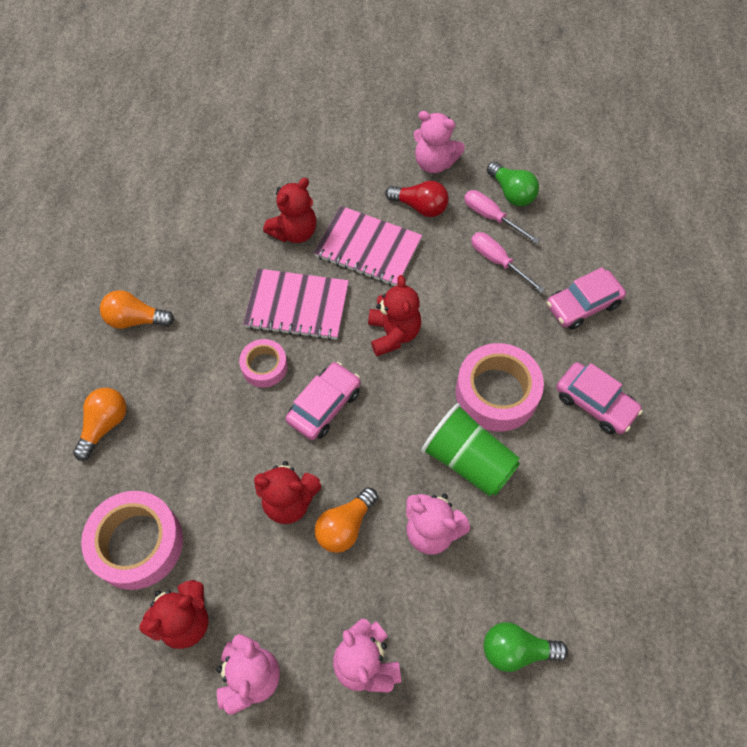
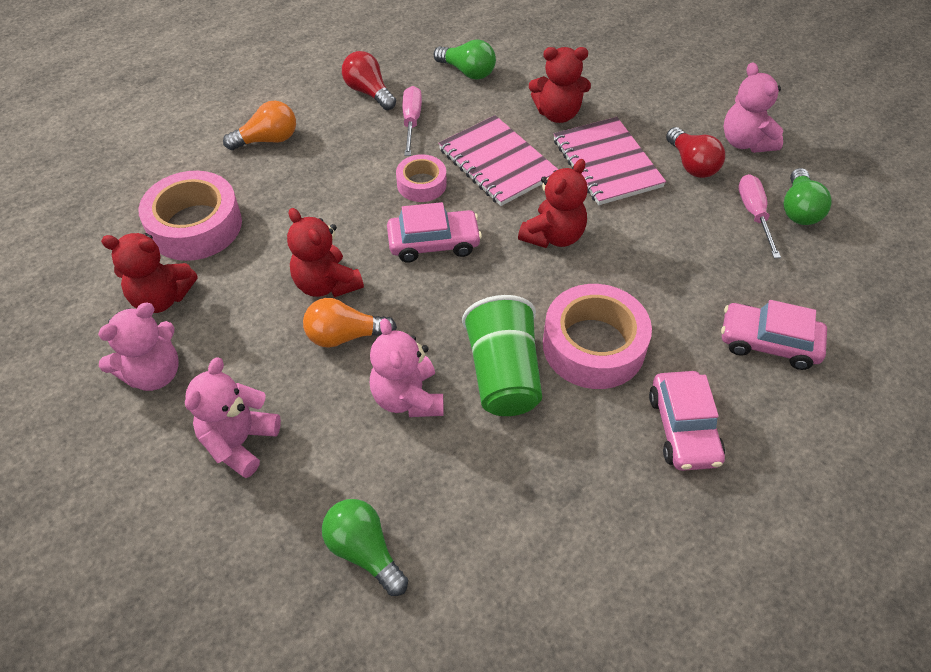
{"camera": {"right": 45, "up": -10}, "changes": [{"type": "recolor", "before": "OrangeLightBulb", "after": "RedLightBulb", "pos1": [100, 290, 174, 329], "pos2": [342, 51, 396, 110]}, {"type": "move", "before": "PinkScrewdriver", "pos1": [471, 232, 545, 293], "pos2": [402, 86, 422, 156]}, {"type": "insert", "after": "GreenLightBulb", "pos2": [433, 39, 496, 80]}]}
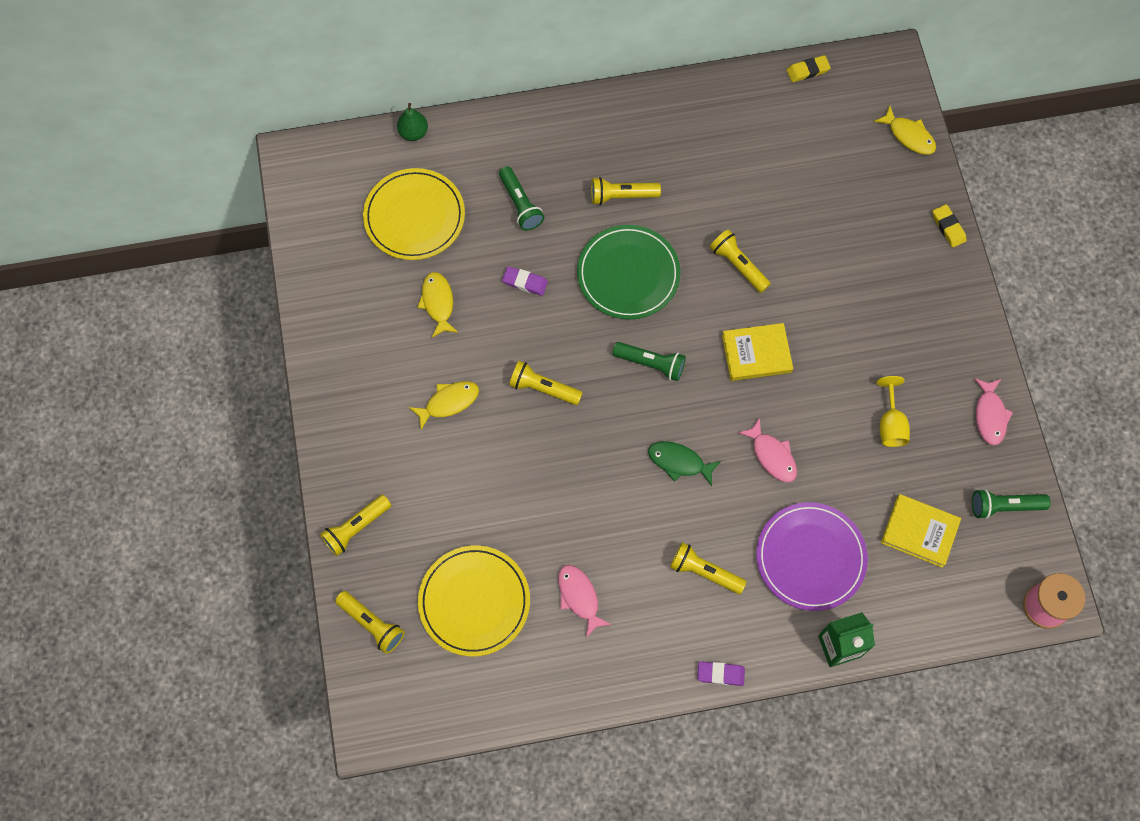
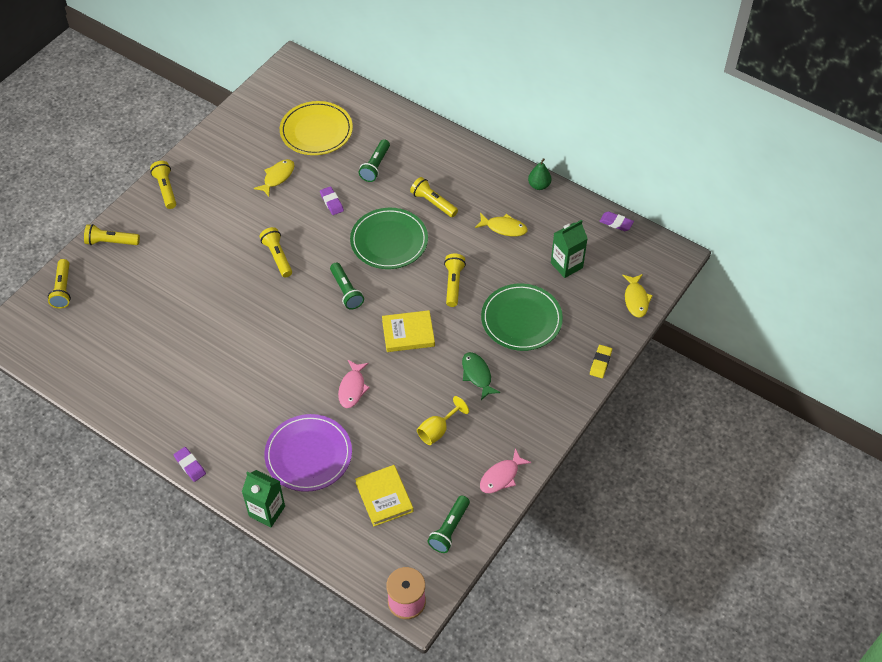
{"camera": {"right": 45, "up": -15}, "changes": [{"type": "move", "before": "GreenPear", "pos1": [397, 103, 428, 141], "pos2": [528, 158, 551, 190]}, {"type": "move", "before": "YellowFish", "pos1": [409, 381, 479, 430], "pos2": [475, 213, 528, 236]}, {"type": "delete", "before": "YellowPlate", "pos1": [418, 545, 530, 657]}, {"type": "delete", "before": "PinkFish", "pos1": [558, 565, 612, 638]}, {"type": "move", "before": "GreenFish", "pos1": [648, 441, 721, 486], "pos2": [462, 352, 501, 400]}, {"type": "move", "before": "YellowFlashlight", "pos1": [670, 542, 747, 594], "pos2": [150, 161, 176, 209]}, {"type": "rotate", "before": "YellowBook", "pos1": [722, 323, 793, 381], "pos2": [382, 310, 435, 352], "turn": -45}, {"type": "recolor", "before": "YellowEraser", "after": "PurpleEraser", "pos1": [787, 55, 831, 82], "pos2": [599, 211, 634, 231]}, {"type": "rotate", "before": "GreenFlashlight", "pos1": [972, 489, 1051, 519], "pos2": [428, 496, 470, 553], "turn": -105}, {"type": "insert", "after": "GreenPlate", "pos2": [481, 283, 563, 351]}, {"type": "insert", "after": "GreenCarton", "pos2": [551, 220, 588, 278]}]}
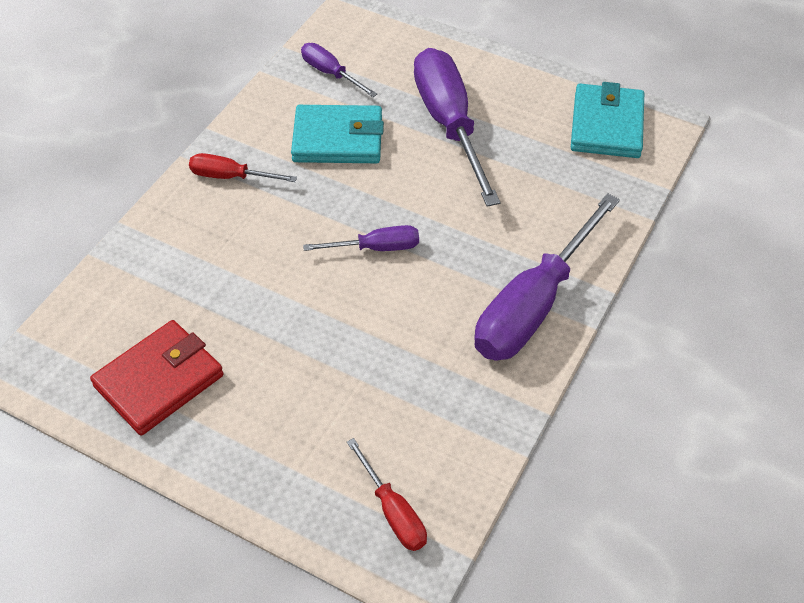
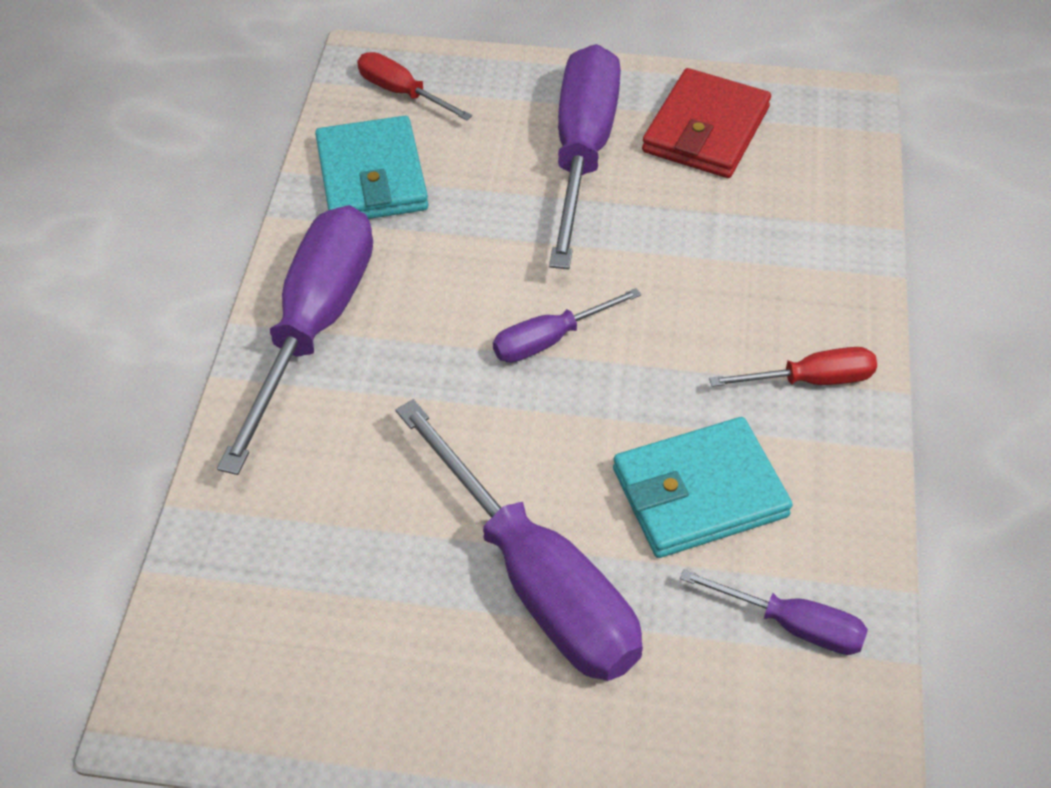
{"camera": {"right": 160, "up": 0}, "changes": [{"type": "move", "before": "TurquoiseWallet", "pos1": [571, 82, 644, 158], "pos2": [315, 116, 428, 219]}, {"type": "insert", "after": "PurpleScrewdriver", "pos2": [549, 44, 621, 269]}]}
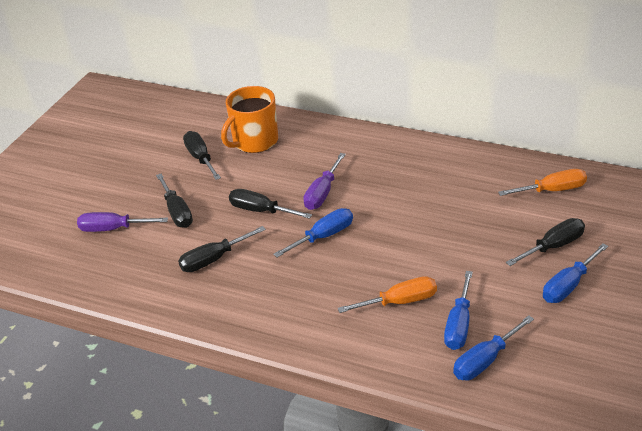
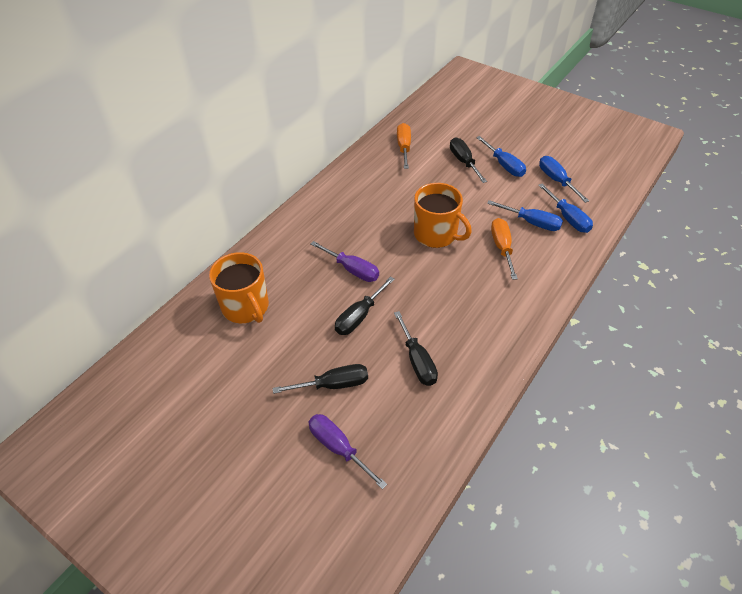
{"camera": {"right": -80, "up": 10}, "changes": [{"type": "rotate", "before": "PurpleScrewdriver", "pos1": [77, 212, 168, 232], "pos2": [308, 414, 387, 489], "turn": 120}, {"type": "delete", "before": "BlackScrewdriver", "pos1": [183, 131, 221, 180]}, {"type": "move", "before": "BlueScrewdriver", "pos1": [273, 208, 353, 257], "pos2": [539, 156, 589, 203]}, {"type": "insert", "after": "OrangeMug", "pos2": [414, 183, 472, 248]}]}
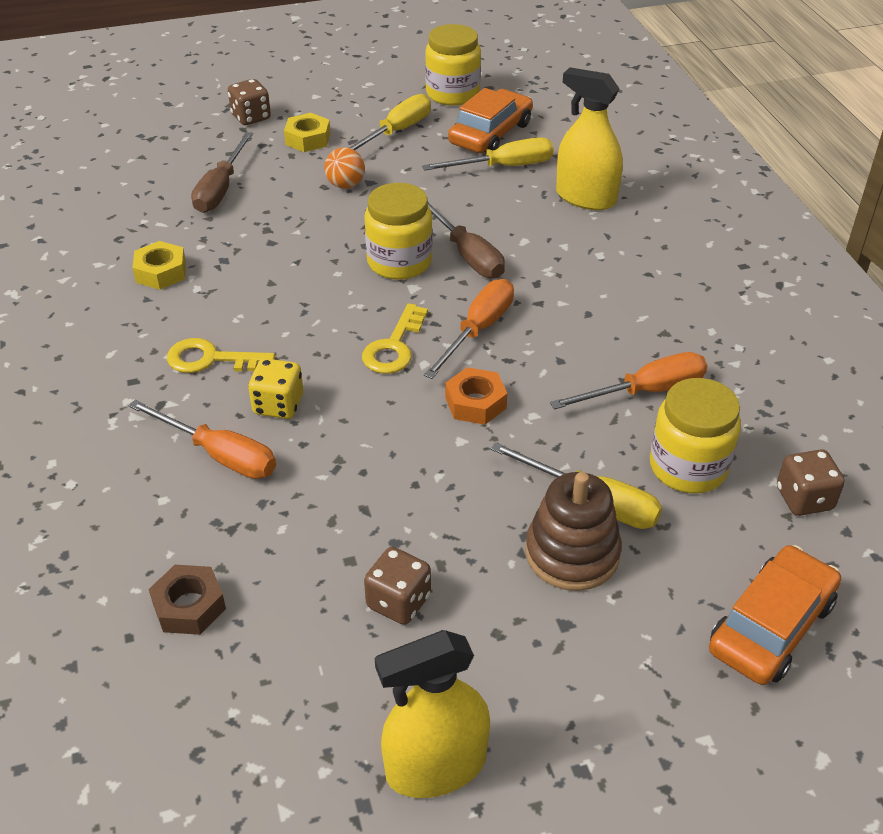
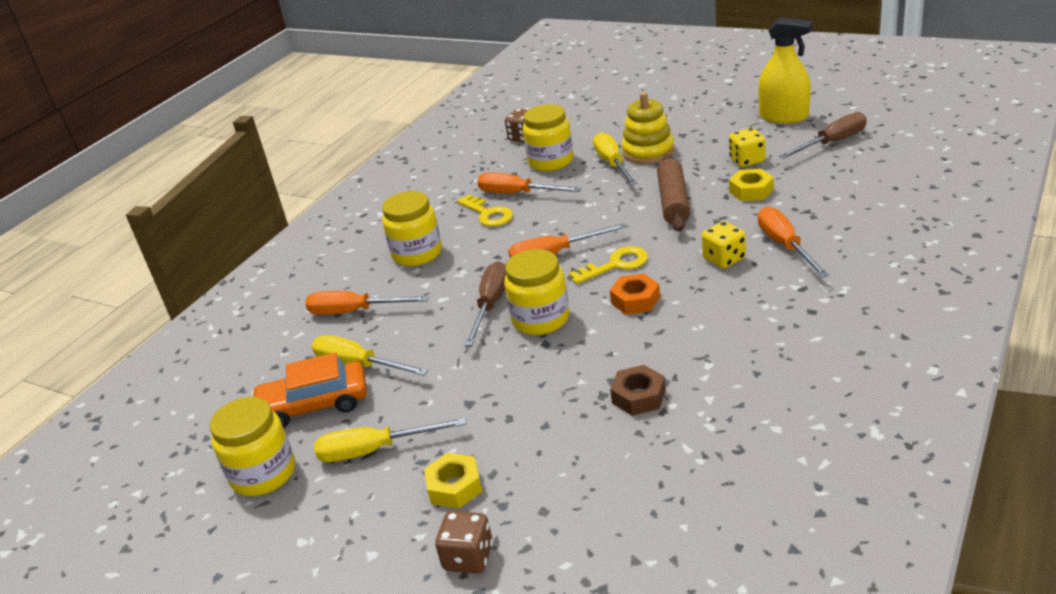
{"camera": {"right": -130, "up": -10}, "changes": [{"type": "move", "before": "YellowNut", "pos1": [132, 241, 186, 290], "pos2": [729, 169, 774, 201]}, {"type": "move", "before": "BrownNut", "pos1": [149, 565, 226, 635], "pos2": [610, 365, 666, 416]}, {"type": "move", "before": "YellowKey", "pos1": [167, 338, 275, 373], "pos2": [457, 194, 513, 227]}, {"type": "move", "before": "BrownScrewdriver", "pos1": [191, 132, 253, 213], "pos2": [779, 112, 867, 159]}, {"type": "delete", "before": "OrangeBall", "pos1": [324, 147, 365, 189]}, {"type": "recolor", "before": "BrownDice", "after": "YellowDice", "pos1": [364, 547, 431, 625], "pos2": [729, 128, 765, 167]}, {"type": "move", "before": "OrangeNut", "pos1": [445, 367, 507, 425], "pos2": [610, 274, 660, 315]}, {"type": "recolor", "before": "BrownStackingToy", "after": "YellowStackingToy", "pos1": [526, 472, 622, 591], "pos2": [622, 92, 675, 164]}, {"type": "replace", "before": "YellowSprayBottle", "after": "OrangeScrewdriver", "pos1": [556, 67, 623, 210], "pos2": [305, 291, 429, 315]}, {"type": "delete", "before": "OrangeCar", "pos1": [709, 545, 841, 685]}, {"type": "insert", "after": "YellowJar", "pos2": [382, 191, 442, 266]}, {"type": "insert", "after": "BrownRollingPin", "pos2": [657, 154, 690, 232]}]}
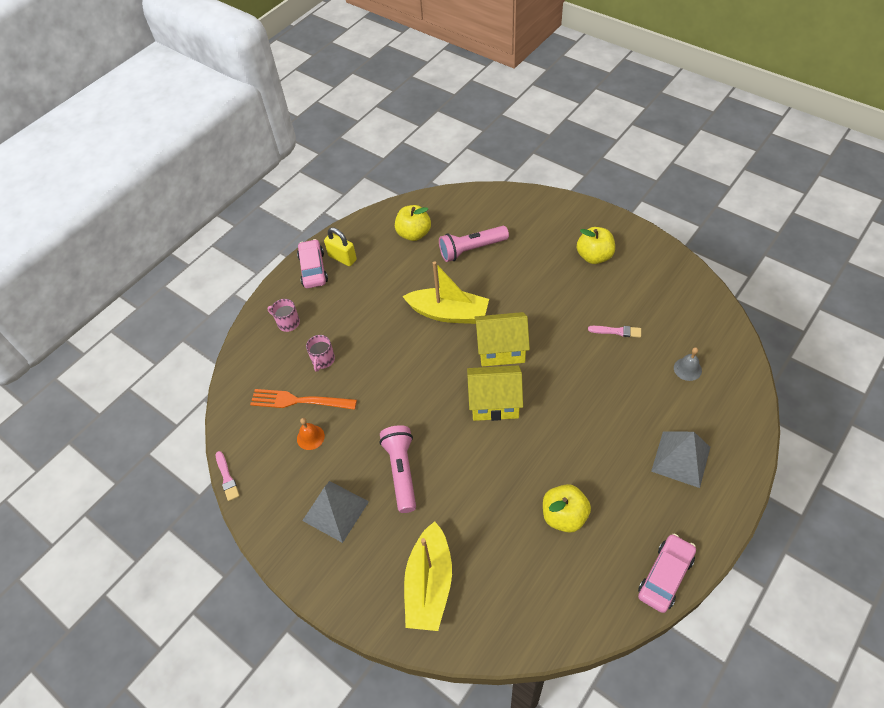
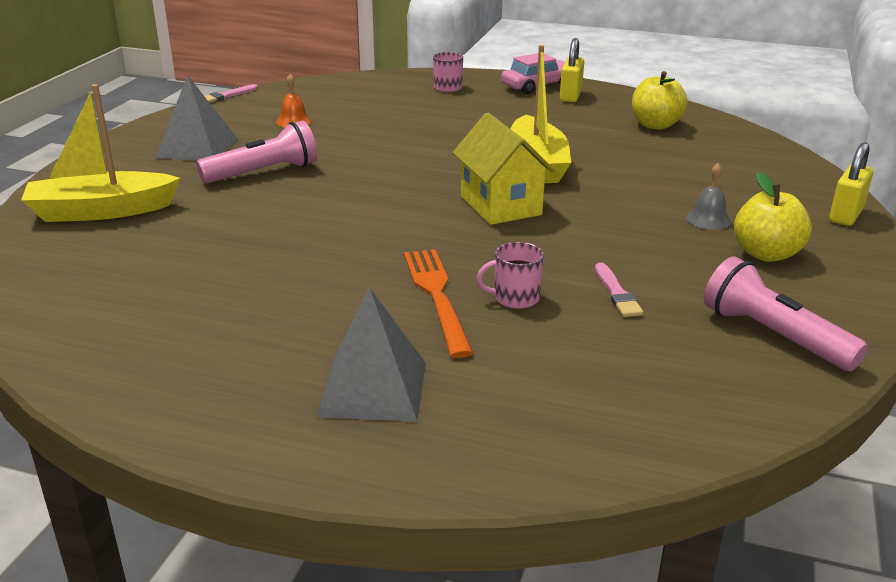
{"camera": {"right": 65, "up": -25}, "changes": [{"type": "move", "before": "OrangeFork", "pos1": [250, 389, 357, 410], "pos2": [404, 249, 473, 358]}, {"type": "move", "before": "PinkMug", "pos1": [306, 335, 335, 372], "pos2": [477, 242, 544, 309]}, {"type": "move", "before": "PinkFlashlight", "pos1": [439, 226, 509, 262], "pos2": [704, 256, 868, 372]}, {"type": "delete", "before": "YellowHouse", "pos1": [467, 366, 523, 421]}, {"type": "delete", "before": "YellowApple", "pos1": [543, 484, 591, 533]}, {"type": "delete", "before": "PinkCar", "pos1": [638, 534, 696, 613]}, {"type": "move", "before": "GreyBell", "pos1": [674, 347, 702, 381], "pos2": [686, 163, 731, 230]}, {"type": "insert", "after": "YellowPadlock", "pos2": [829, 142, 873, 226]}]}
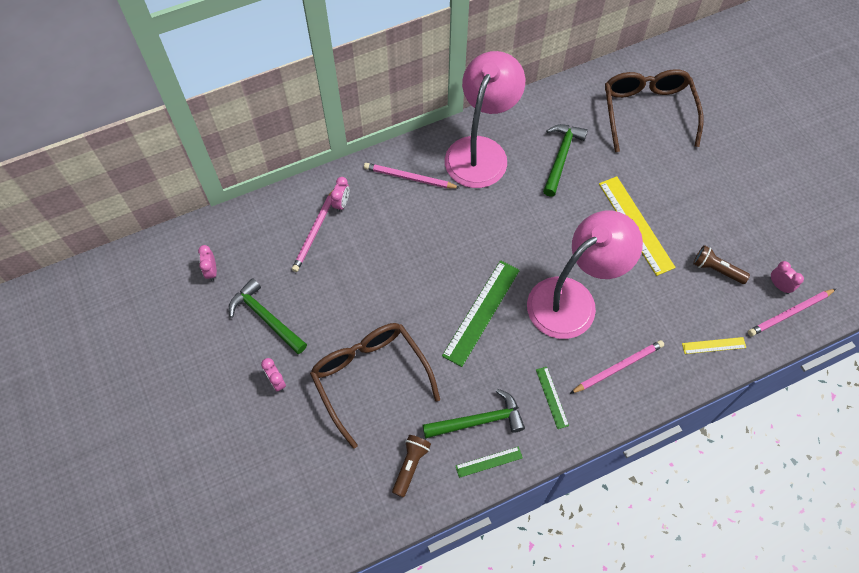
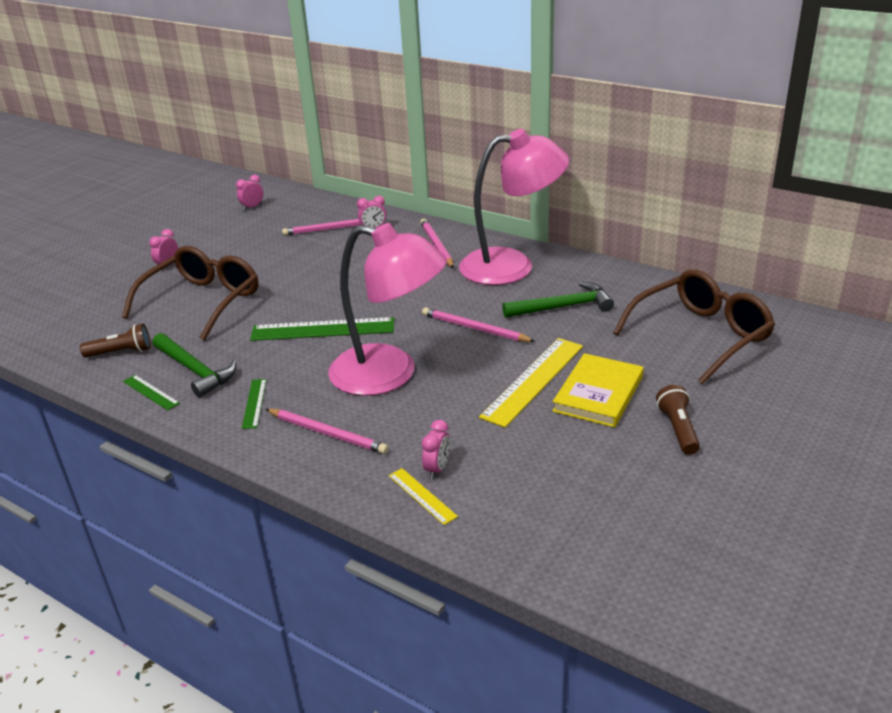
{"camera": {"right": 60, "up": -30}, "changes": [{"type": "delete", "before": "GreenHammer", "pos1": [229, 278, 307, 354]}, {"type": "rotate", "before": "GreenRuler", "pos1": [536, 367, 569, 429], "pos2": [242, 379, 267, 429], "turn": -45}, {"type": "move", "before": "BrownFlashlight", "pos1": [693, 245, 750, 284], "pos2": [656, 385, 700, 455]}, {"type": "move", "before": "PinkPencil", "pos1": [748, 289, 836, 336], "pos2": [422, 307, 536, 342]}, {"type": "move", "before": "PinkClock", "pos1": [771, 261, 804, 294], "pos2": [422, 420, 450, 479]}, {"type": "insert", "after": "YellowBook", "pos2": [553, 353, 644, 427]}]}
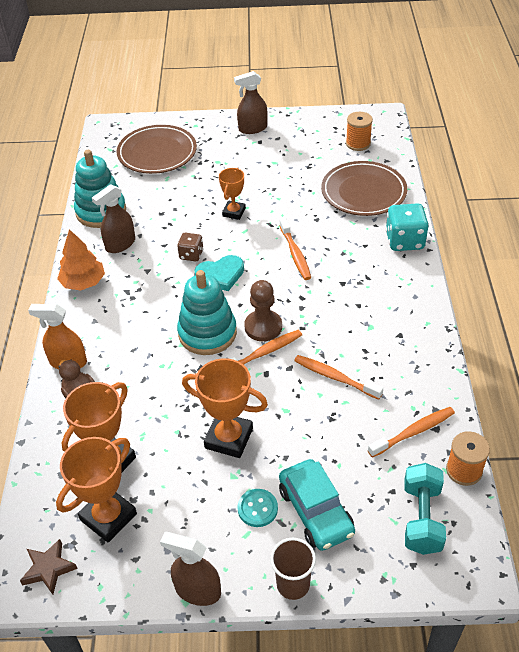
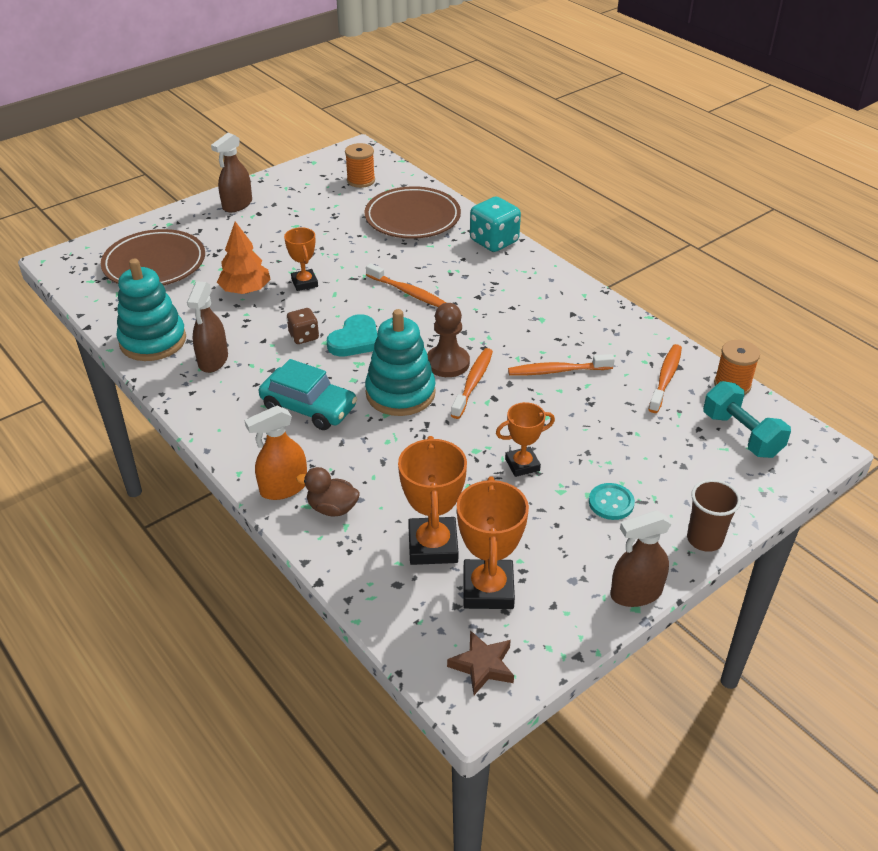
{"camera": {"right": -40, "up": -5}, "changes": [{"type": "move", "before": "OrangeTree", "pos1": [57, 229, 105, 291], "pos2": [217, 221, 271, 294]}, {"type": "resize", "before": "OrangeTrophy", "pos1": [182, 358, 268, 458], "pos2": [496, 402, 555, 477], "scale": 0.62}, {"type": "move", "before": "TurquoiseCar", "pos1": [279, 459, 355, 551], "pos2": [259, 359, 357, 430]}]}
